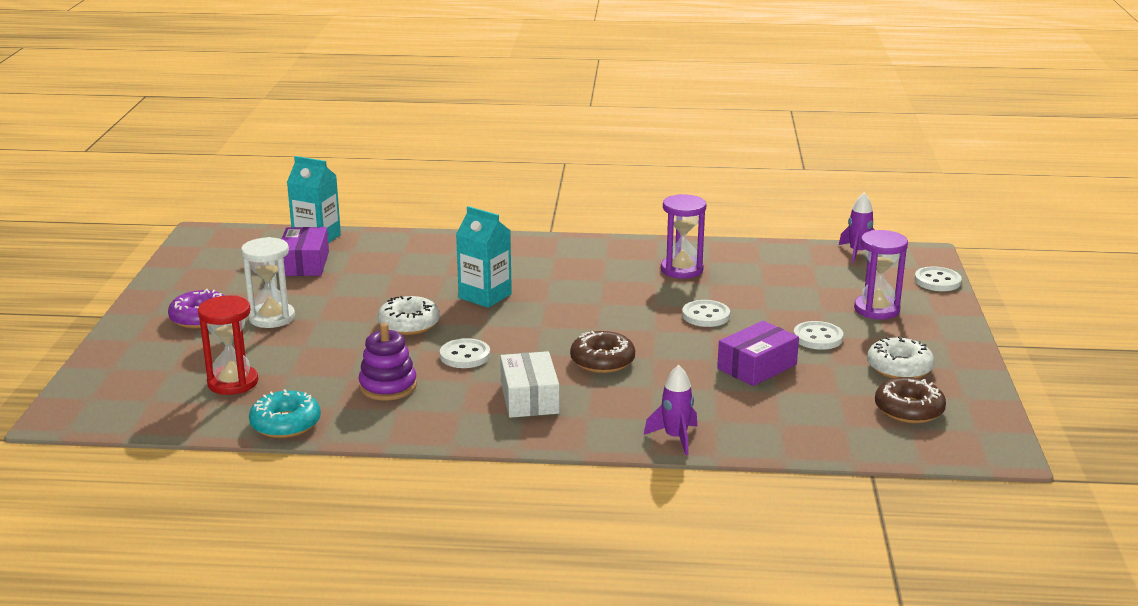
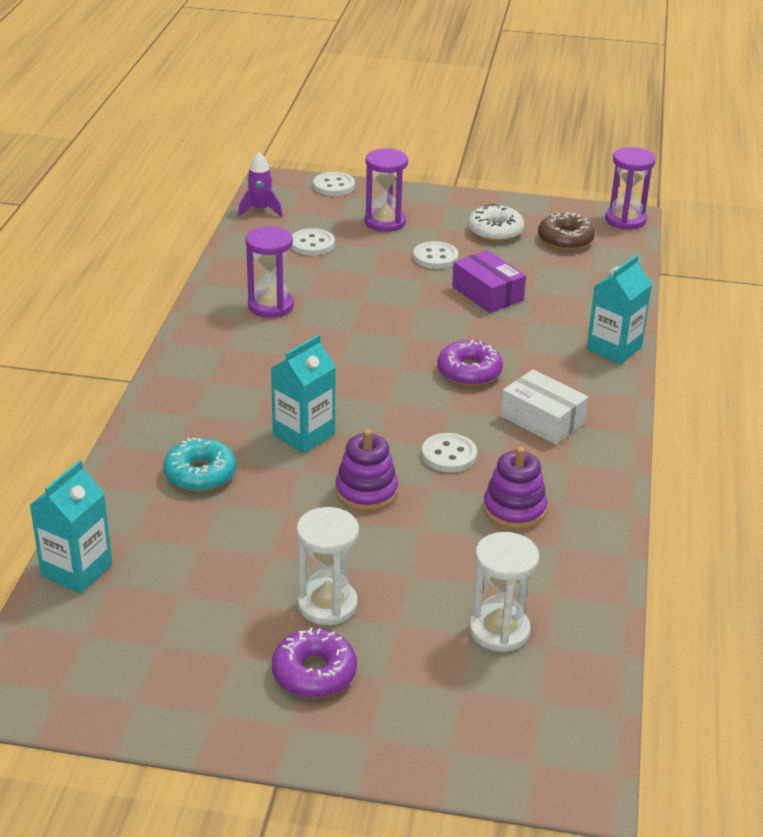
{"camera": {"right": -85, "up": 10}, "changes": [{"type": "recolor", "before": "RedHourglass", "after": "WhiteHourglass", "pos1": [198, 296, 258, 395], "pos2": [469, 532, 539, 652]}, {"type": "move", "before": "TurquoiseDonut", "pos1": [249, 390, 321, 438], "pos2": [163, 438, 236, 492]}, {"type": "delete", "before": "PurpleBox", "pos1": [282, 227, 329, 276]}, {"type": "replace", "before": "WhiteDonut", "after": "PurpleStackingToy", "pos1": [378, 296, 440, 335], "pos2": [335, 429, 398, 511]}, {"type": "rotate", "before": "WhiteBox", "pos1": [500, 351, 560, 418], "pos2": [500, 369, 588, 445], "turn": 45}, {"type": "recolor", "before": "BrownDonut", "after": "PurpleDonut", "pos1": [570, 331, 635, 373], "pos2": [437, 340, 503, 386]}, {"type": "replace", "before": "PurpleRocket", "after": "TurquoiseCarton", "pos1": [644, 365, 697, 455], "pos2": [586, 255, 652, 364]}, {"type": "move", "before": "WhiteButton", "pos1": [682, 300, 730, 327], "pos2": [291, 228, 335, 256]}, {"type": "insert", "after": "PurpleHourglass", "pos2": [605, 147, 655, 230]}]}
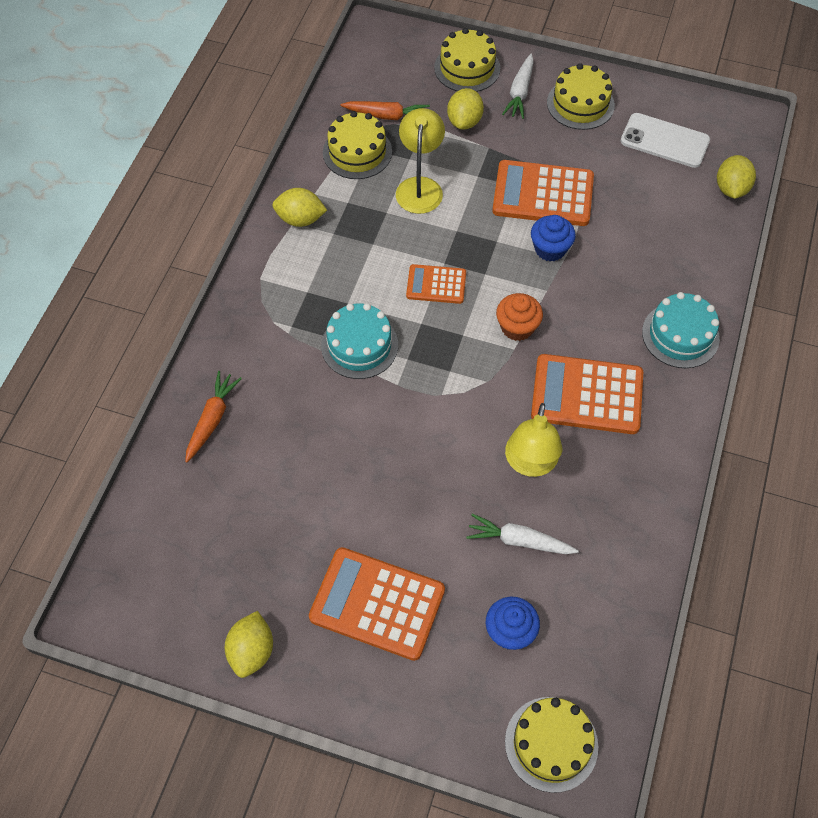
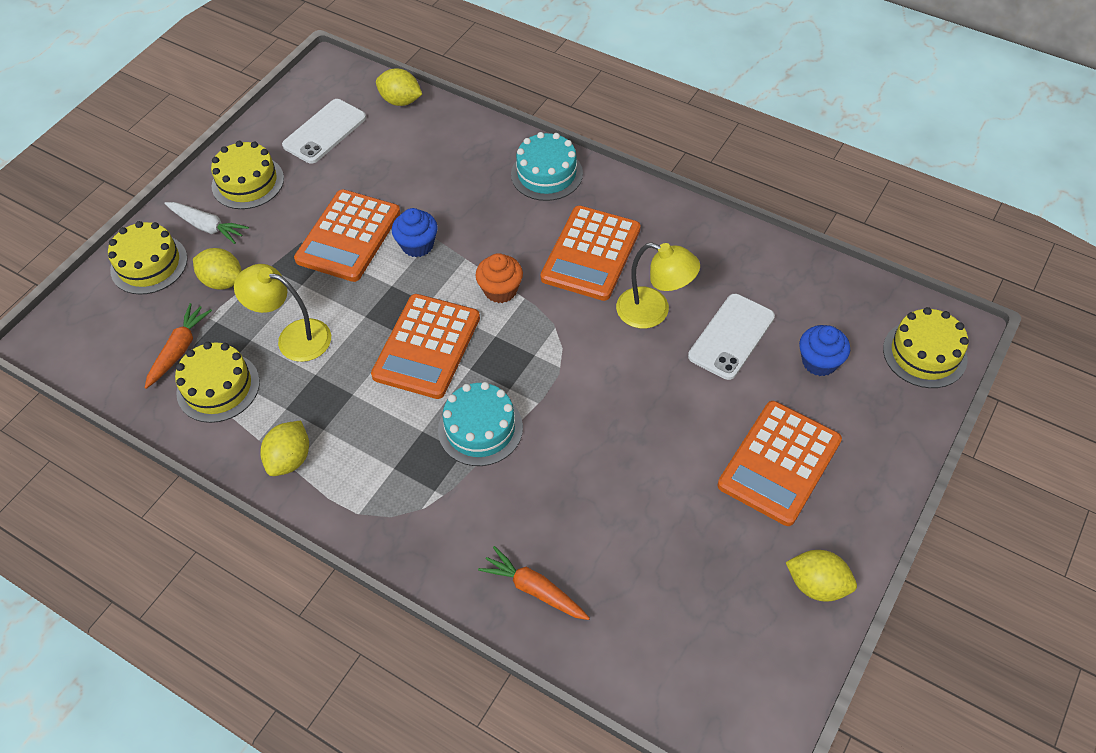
{"camera": {"right": -75, "up": -5}, "changes": [{"type": "resize", "before": "OrangeCalculator", "pos1": [406, 264, 466, 304], "pos2": [371, 294, 480, 399], "scale": 1.76}, {"type": "replace", "before": "WhiteCarrot", "after": "WhitePhone", "pos1": [466, 514, 579, 554], "pos2": [688, 294, 775, 380]}]}
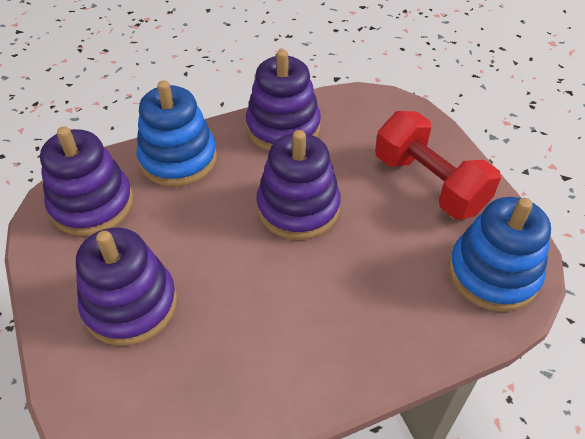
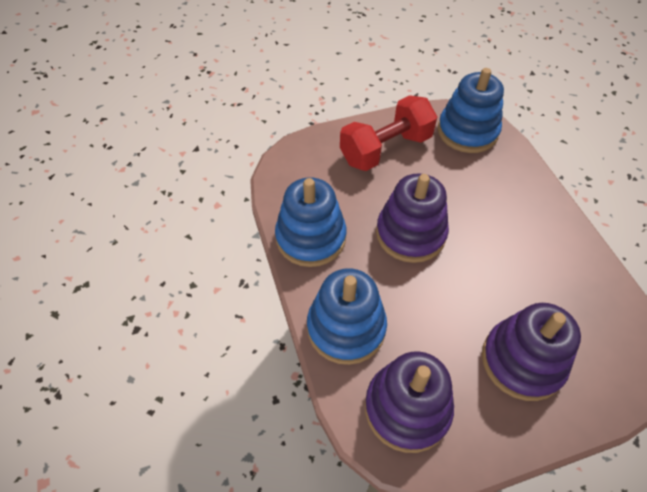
{"camera": {"right": -85, "up": 5}, "changes": [{"type": "recolor", "before": "PurpleStackingToy", "after": "BlueStackingToy", "pos1": [246, 50, 321, 151], "pos2": [275, 178, 346, 267]}]}
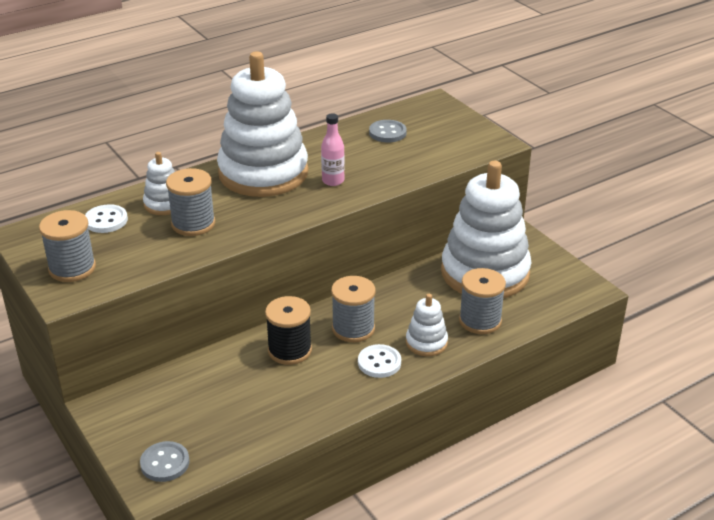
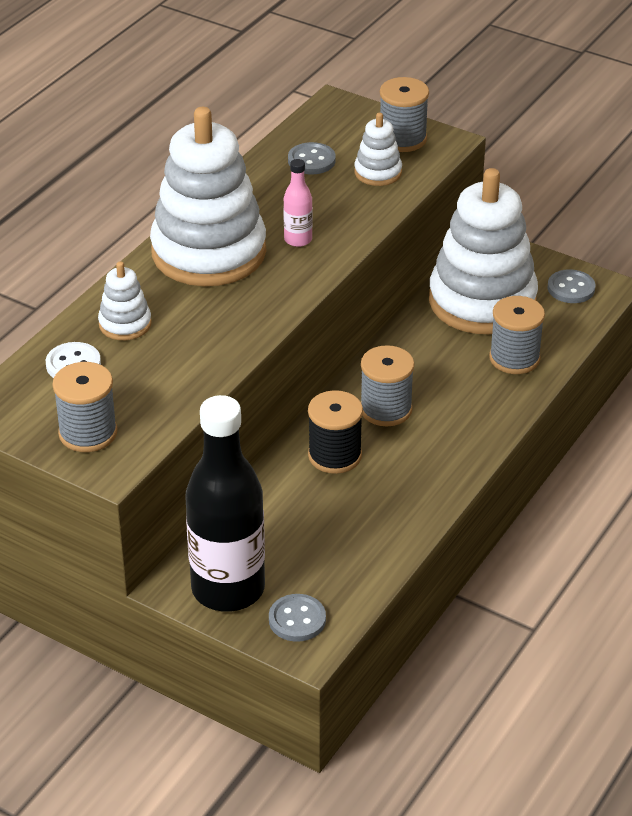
{"camera": {"right": -25, "up": 5}, "changes": [{"type": "move", "before": "GreySpool", "pos1": [166, 168, 215, 236], "pos2": [380, 77, 429, 152]}, {"type": "delete", "before": "WhiteButton", "pos1": [358, 344, 401, 378]}, {"type": "move", "before": "WhiteStackingToy", "pos1": [406, 294, 448, 356], "pos2": [354, 112, 402, 186]}, {"type": "insert", "after": "BlackBottle", "pos2": [185, 395, 265, 612]}, {"type": "insert", "after": "GreyButton", "pos2": [548, 269, 595, 303]}]}
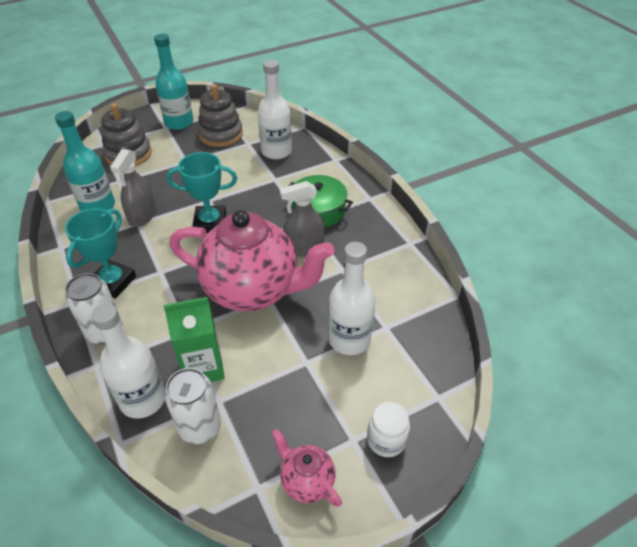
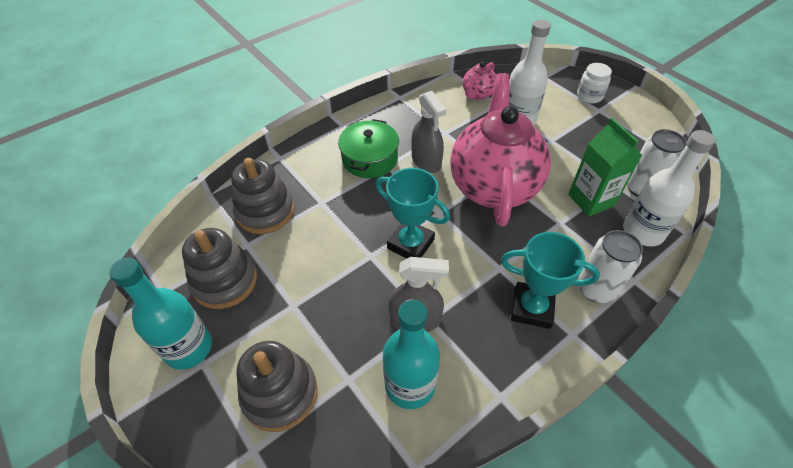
{"camera": {"right": -100, "up": 5}, "changes": [{"type": "rotate", "before": "TurquoiseTrophy", "pos1": [166, 152, 237, 233], "pos2": [376, 168, 450, 258], "turn": -45}, {"type": "replace", "before": "WhiteBottle", "after": "GreyStackingToy", "pos1": [258, 60, 292, 159], "pos2": [231, 158, 294, 234]}, {"type": "move", "before": "PinkTeapot", "pos1": [272, 429, 342, 507], "pos2": [463, 62, 496, 100]}]}
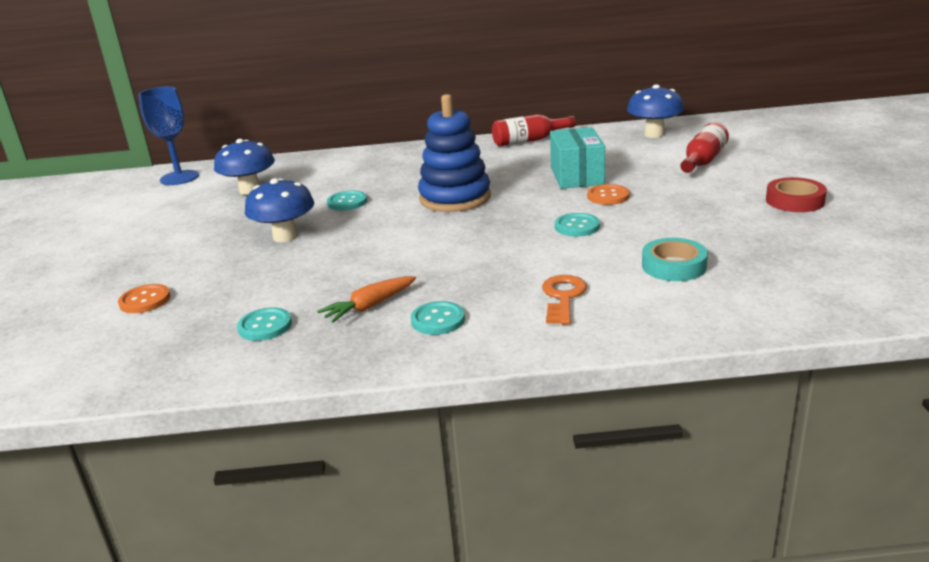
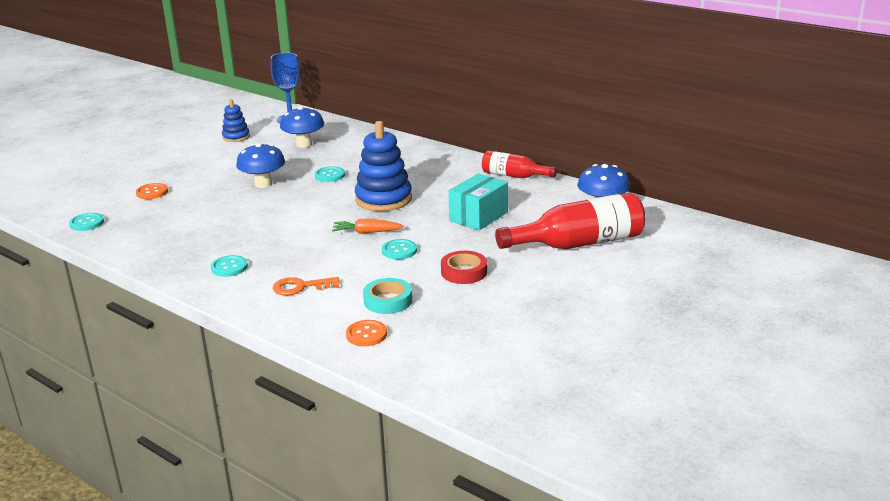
{"camera": {"right": 40, "up": 0}, "changes": [{"type": "move", "before": "TurquoiseButton", "pos1": [237, 308, 292, 341], "pos2": [69, 213, 104, 231]}, {"type": "move", "before": "OrangeCarrot", "pos1": [317, 276, 416, 323], "pos2": [332, 219, 404, 234]}, {"type": "rotate", "before": "OrangeKey", "pos1": [542, 275, 587, 325], "pos2": [273, 277, 340, 295], "turn": -150}, {"type": "move", "before": "OrangeButton", "pos1": [587, 184, 629, 205], "pos2": [346, 320, 387, 346]}, {"type": "resize", "before": "RedBottle", "pos1": [680, 122, 729, 173], "pos2": [495, 192, 645, 249], "scale": 1.72}, {"type": "move", "before": "RedTape", "pos1": [766, 177, 827, 212], "pos2": [441, 251, 487, 284]}, {"type": "insert", "after": "BlueStackingToy", "pos2": [222, 99, 250, 142]}]}
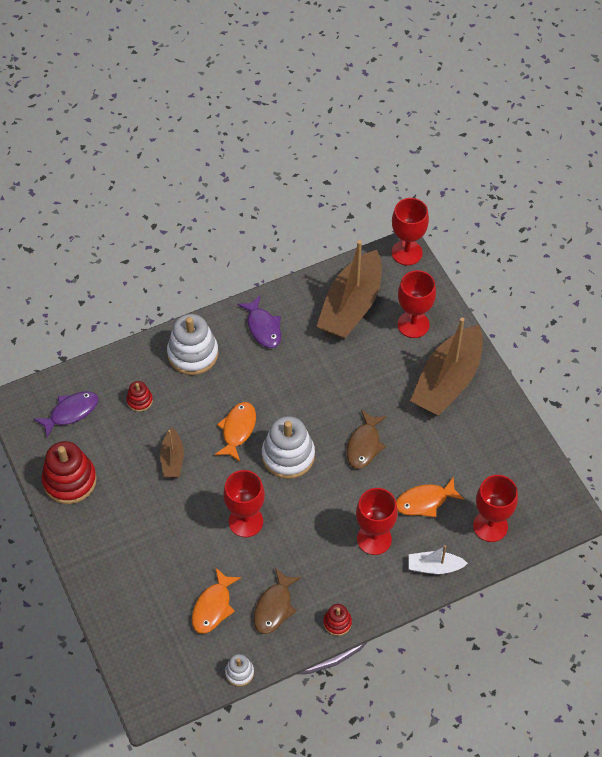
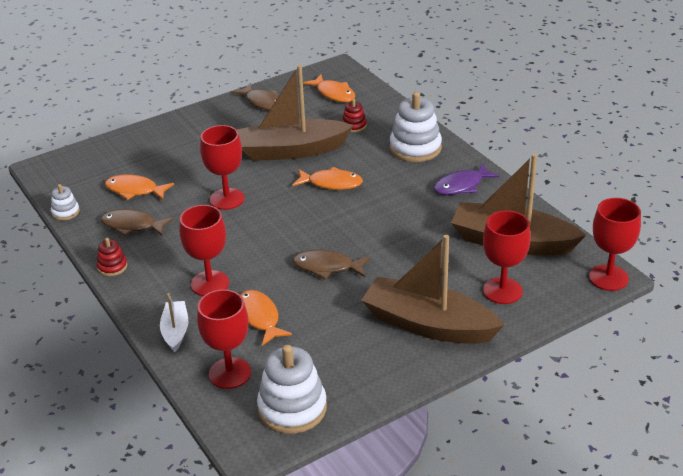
{"camera": {"right": 85, "up": -20}, "changes": [{"type": "recolor", "before": "PurpleFish", "after": "OrangeFish", "pos1": [34, 391, 98, 438], "pos2": [303, 75, 355, 102]}, {"type": "replace", "before": "RedStackingToy", "after": "BrownFish", "pos1": [42, 441, 97, 504], "pos2": [232, 83, 279, 111]}, {"type": "resize", "before": "BrownBoat", "pos1": [160, 428, 184, 477], "pos2": [237, 65, 354, 161], "scale": 2.09}, {"type": "move", "before": "WhiteStackingToy", "pos1": [262, 416, 315, 479], "pos2": [257, 345, 327, 434]}]}
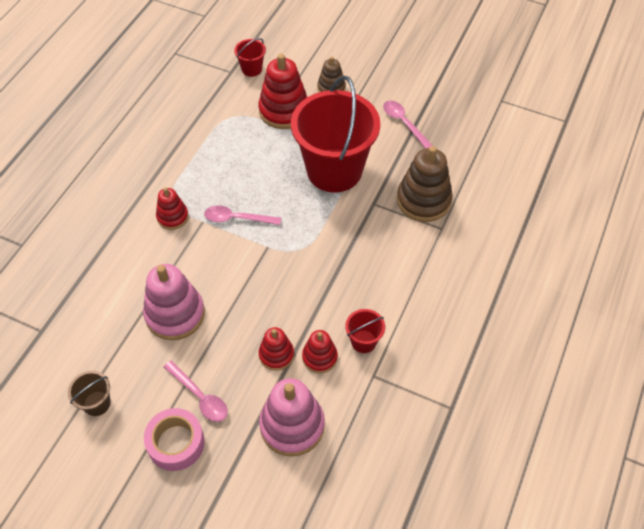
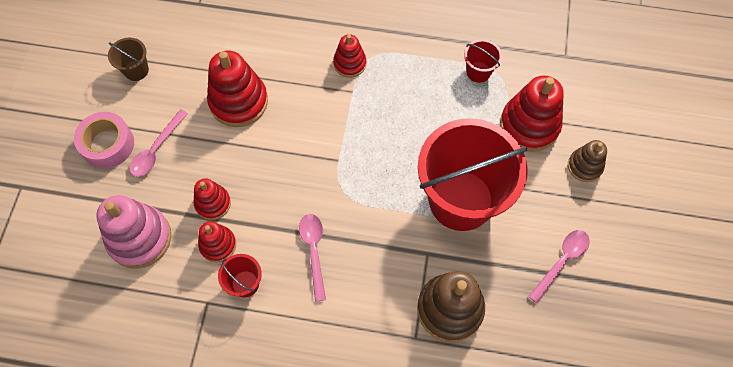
{"camera": {"right": 75, "up": 10}, "changes": [{"type": "recolor", "before": "PinkStackingToy", "after": "RedStackingToy", "pos1": [143, 264, 205, 340], "pos2": [207, 51, 268, 127]}, {"type": "move", "before": "PinkSpoon", "pos1": [204, 206, 281, 225], "pos2": [299, 214, 326, 302]}, {"type": "move", "before": "RedBucket", "pos1": [234, 38, 266, 77], "pos2": [464, 39, 502, 83]}]}
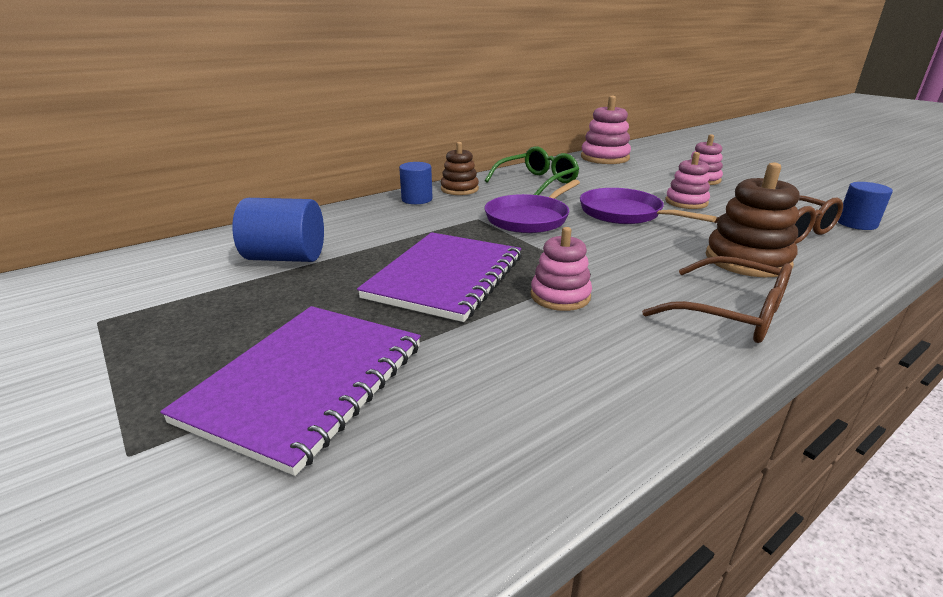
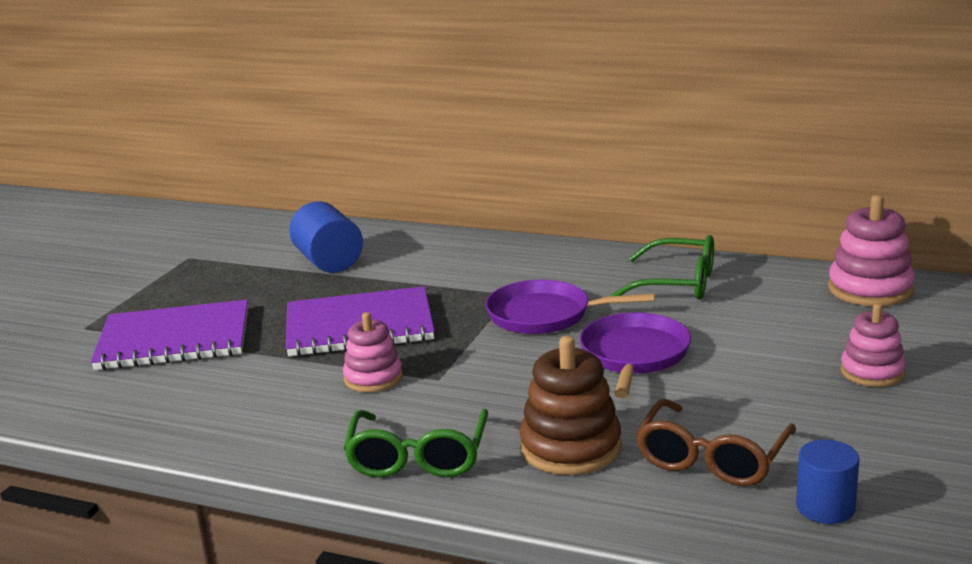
{"camera": {"right": 60, "up": -5}, "changes": [{"type": "delete", "before": "BlueCylinder", "pos1": [399, 162, 433, 204]}, {"type": "delete", "before": "BrownStackingToy", "pos1": [441, 142, 479, 195]}, {"type": "recolor", "before": "BrownGlasses", "after": "GreenGlasses", "pos1": [642, 256, 792, 343], "pos2": [343, 409, 488, 477]}, {"type": "delete", "before": "PinkStackingToy", "pos1": [665, 152, 710, 209]}]}
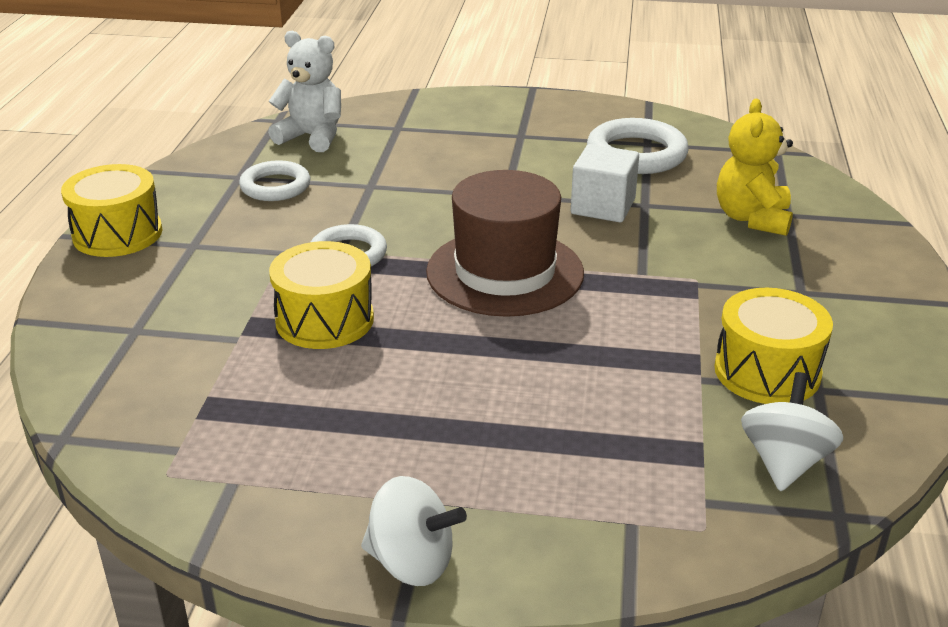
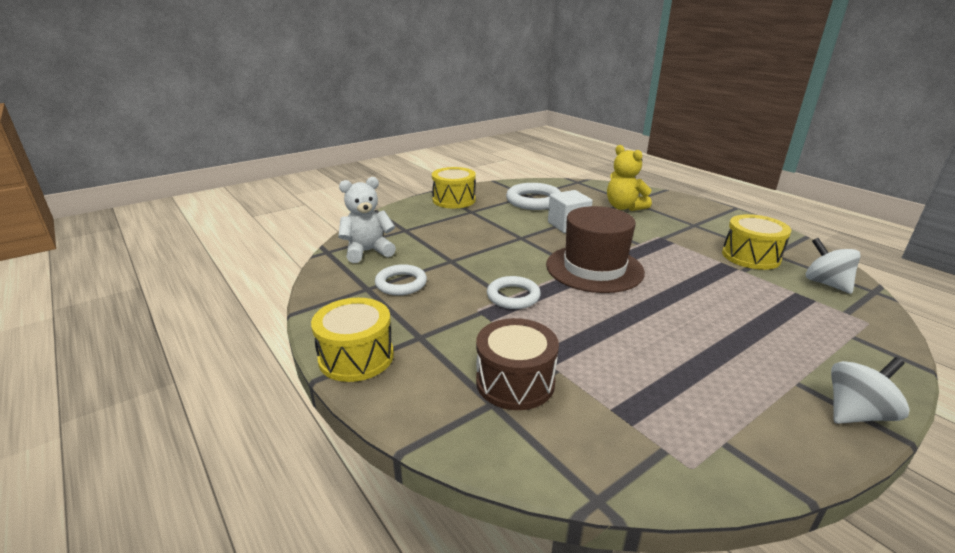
{"camera": {"right": -45, "up": -5}, "changes": [{"type": "move", "before": "YellowDrum", "pos1": [269, 241, 374, 349], "pos2": [432, 167, 476, 208]}, {"type": "insert", "after": "BrownDrum", "pos2": [476, 318, 559, 410]}]}
